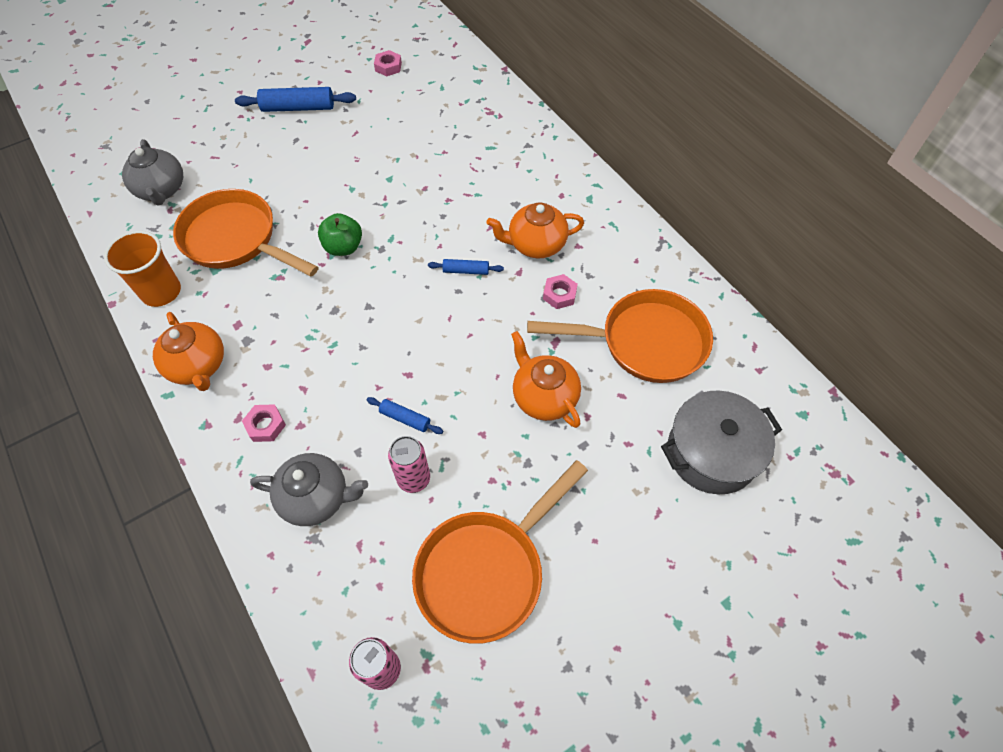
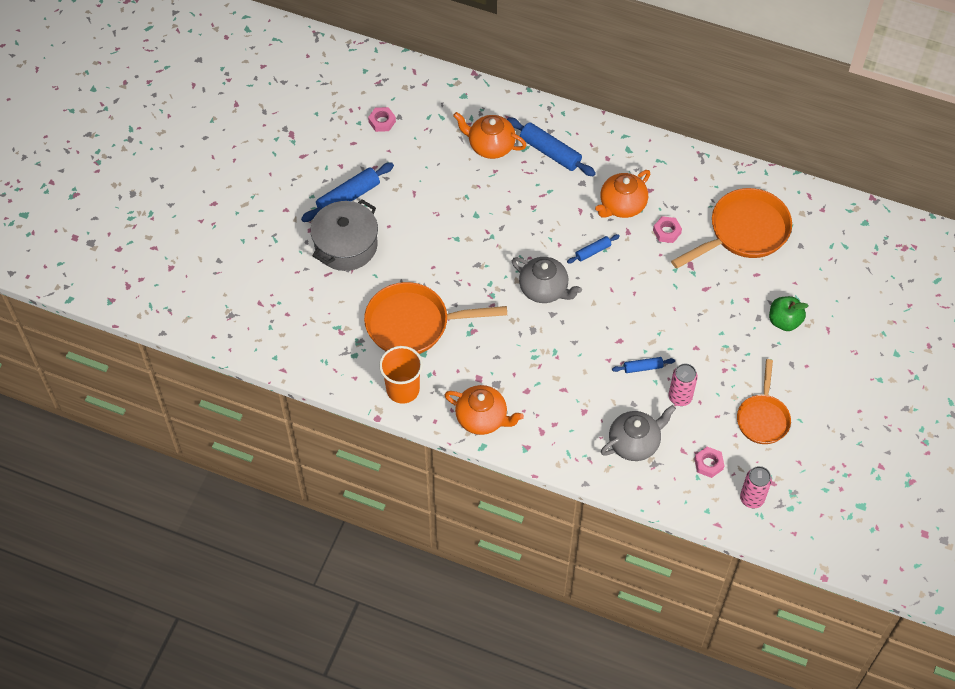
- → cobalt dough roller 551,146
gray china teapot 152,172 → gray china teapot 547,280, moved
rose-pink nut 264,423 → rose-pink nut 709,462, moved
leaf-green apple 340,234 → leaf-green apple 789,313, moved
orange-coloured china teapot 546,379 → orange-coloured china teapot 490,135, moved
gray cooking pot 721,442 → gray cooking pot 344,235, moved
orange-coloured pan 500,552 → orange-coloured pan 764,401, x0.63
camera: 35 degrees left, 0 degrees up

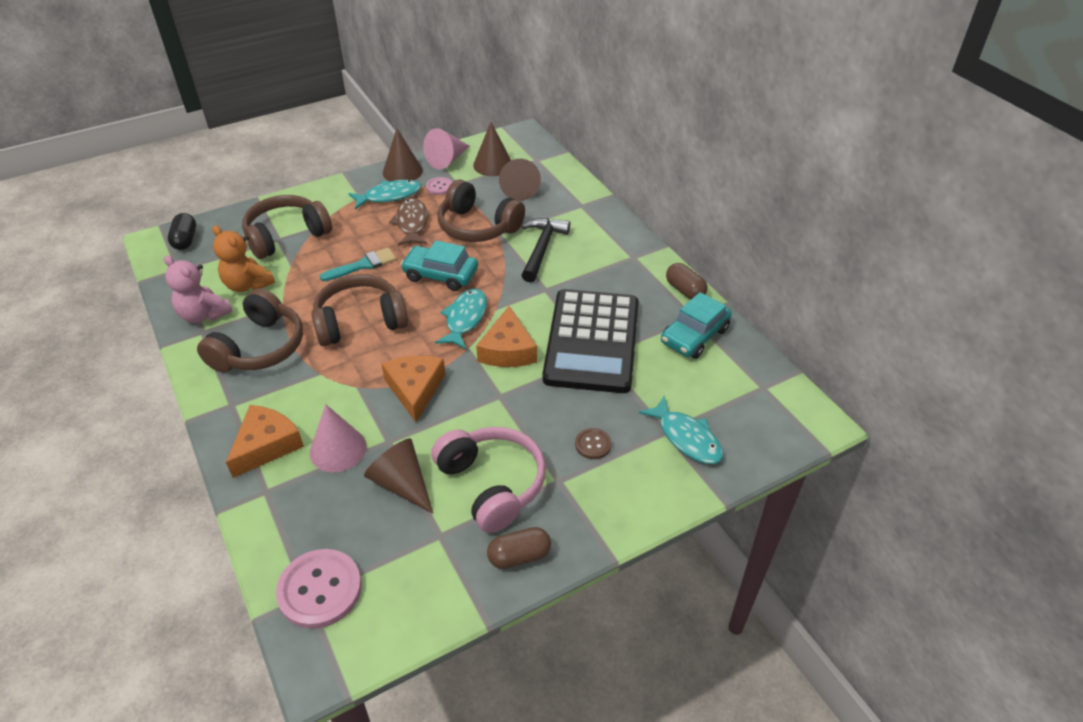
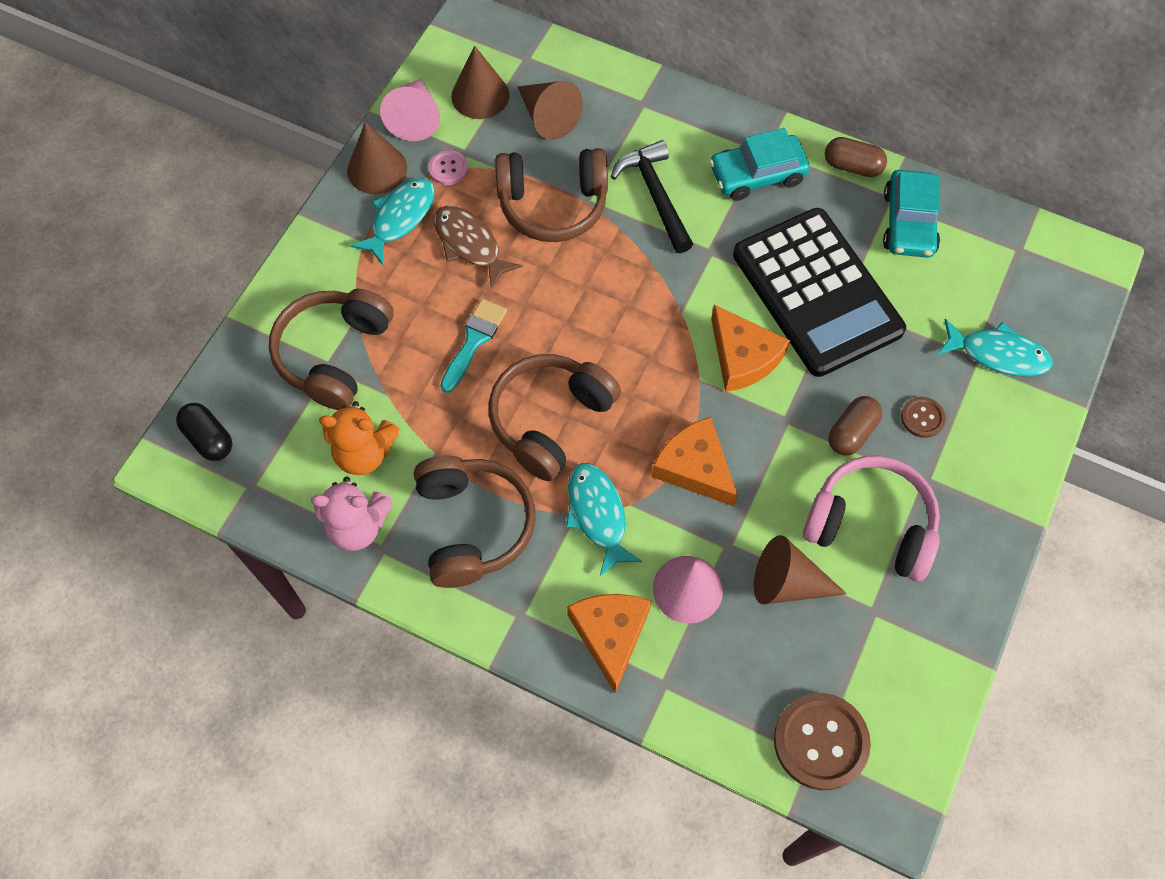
turquoise toy car 439,265 → turquoise toy car 759,164, moved
turquoise fish figure 461,319 → turquoise fish figure 604,519, moved
dark brown capsule 519,548 → dark brown capsule 855,425, moved
rose-pink sewing button 319,589 → dark brown sewing button 822,741
camera: 35 degrees left, 20 degrees up

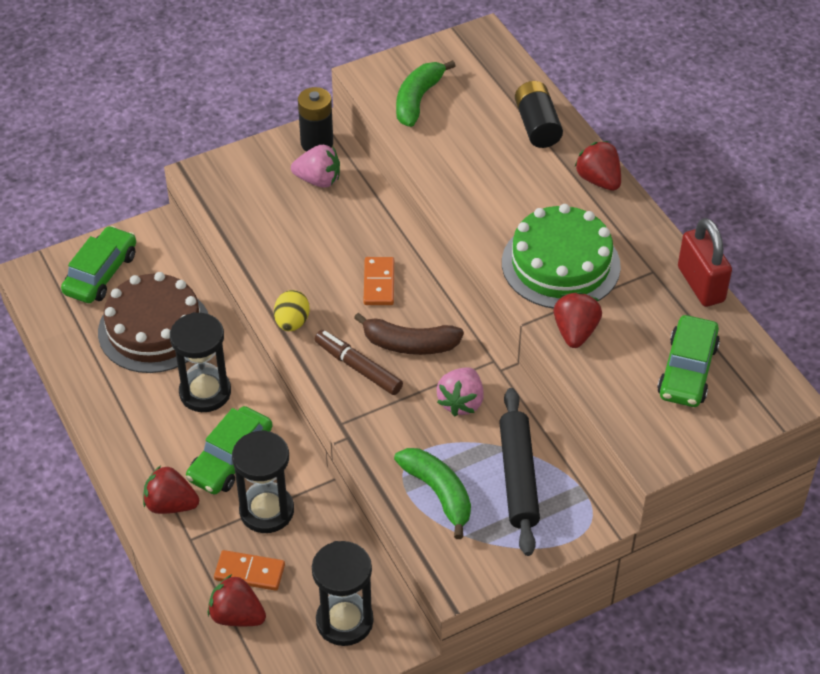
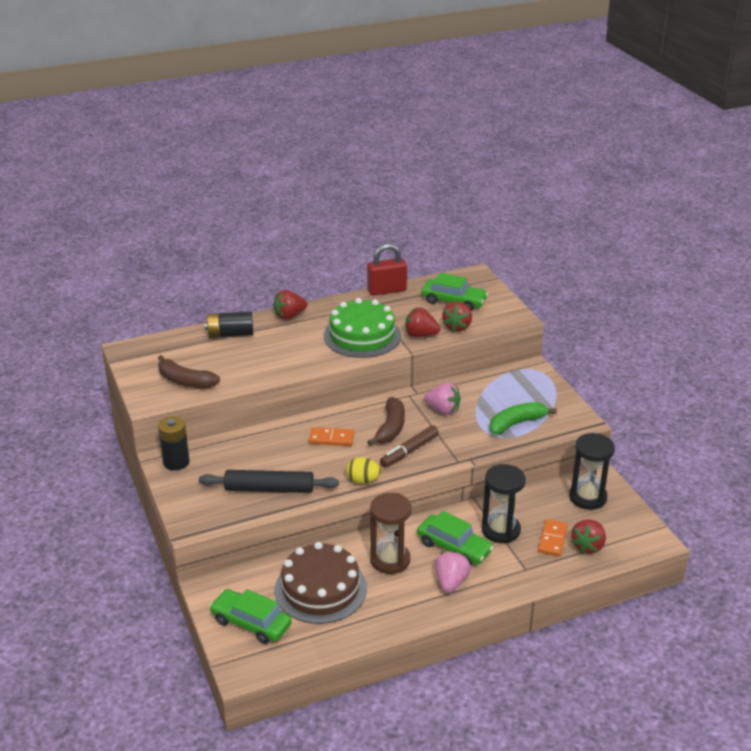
red strawberry 171,489 → red strawberry 457,317, moved
rose-pink strawberry 315,166 → rose-pink strawberry 453,572, moved
jet-black dough roller 519,472 → jet-black dough roller 269,481, moved
jet-black hourglass 200,362 → dark brown hourglass 391,533
leaf-green banana 425,93 → dark brown banana 189,372
camera: 85 degrees left, 15 degrees down

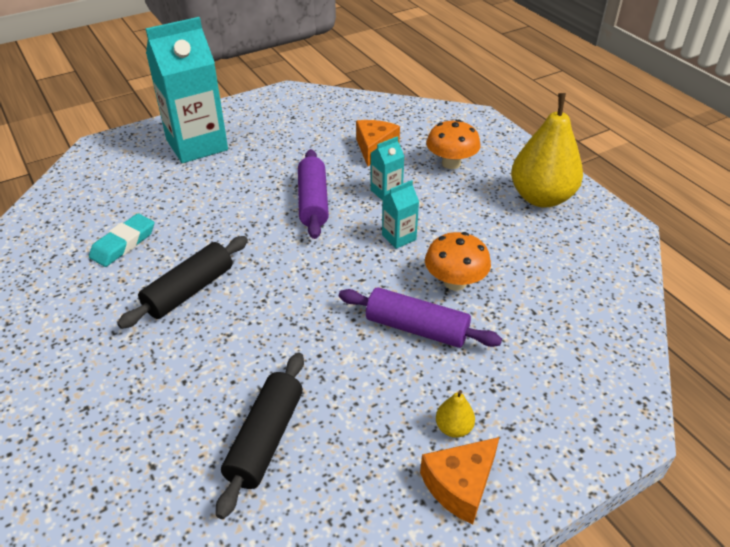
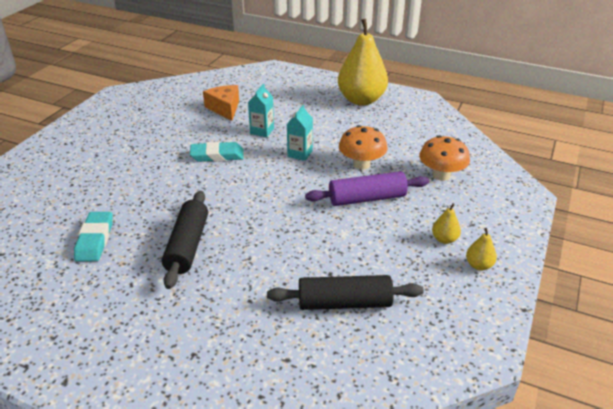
turquoise juice carton 186,90 → -
orange-coloured mushroom 453,144 → orange-coloured mushroom 444,158, moved
violet dough roller 313,194 → turquoise pencil eraser 217,152
orange-coloured cheese 459,481 → yellow toy pear 481,249
jet-black dough roller 260,436 → jet-black dough roller 345,292, 75 degrees counterclockwise
camera: 35 degrees left, 5 degrees down

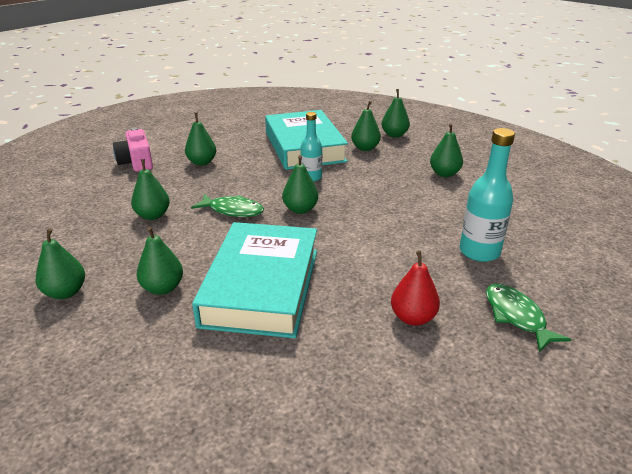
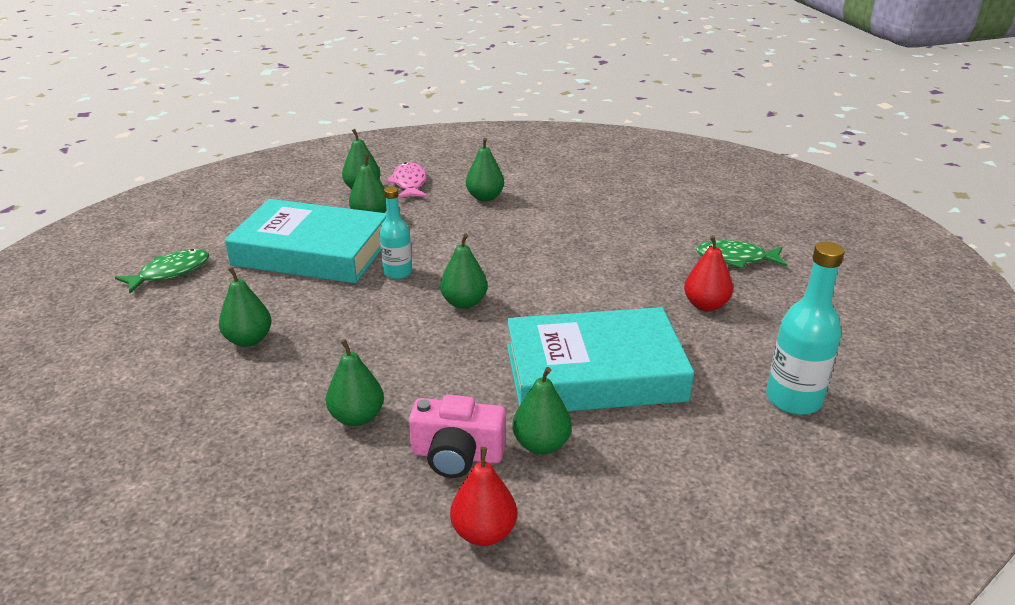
- → rose-pink fish figure 406,180
rose-pink camera 133,149 → rose-pink camera 457,436, moved
leaf-green fish figure 227,205 → leaf-green fish figure 162,271, moved
turquoise drink bottle 487,195 → turquoise drink bottle 805,328, moved
leaf-green toy pear 60,263 → red toy pear 483,496
turquoise hardcover 254,280 → turquoise hardcover 600,359, 45 degrees counterclockwise
camera: 60 degrees left, 0 degrees up

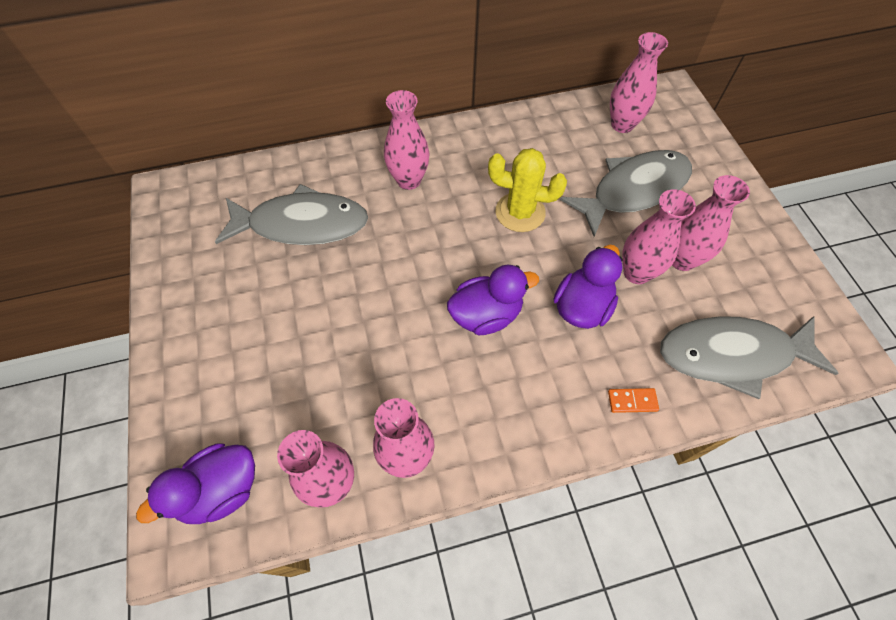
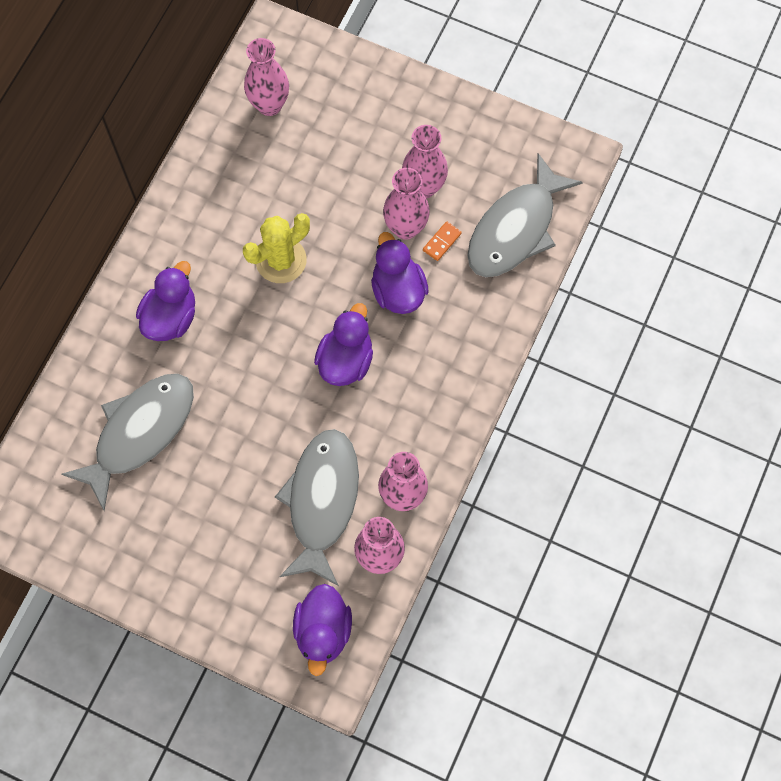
gray fish figure 626,193 → gray fish figure 317,507, moved
orange-coloured domino 633,400 → orange-coloured domino 442,241, moved
rose-pink vase 407,140 → violet rubber duck 165,301
camera: 50 degrees left, 10 degrees up

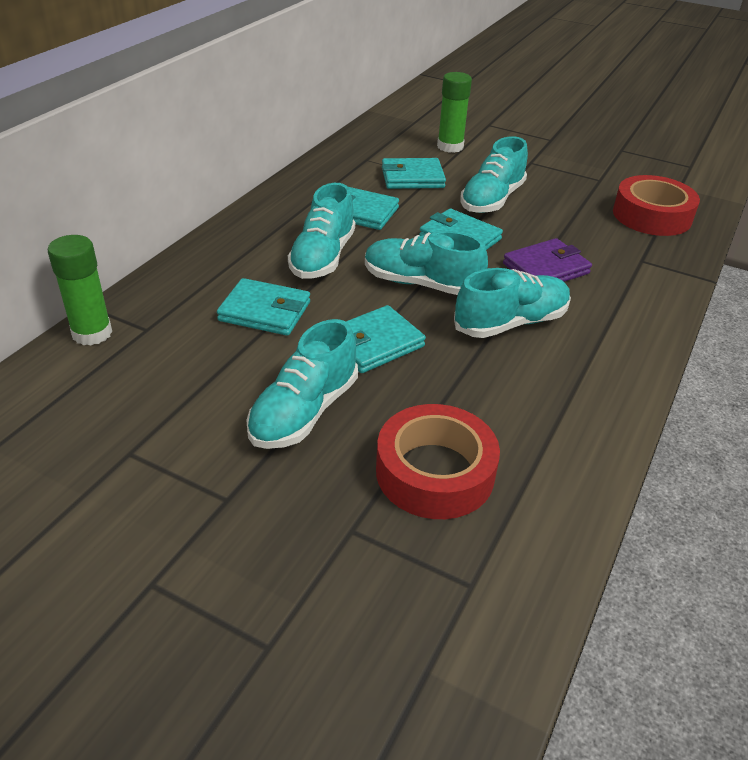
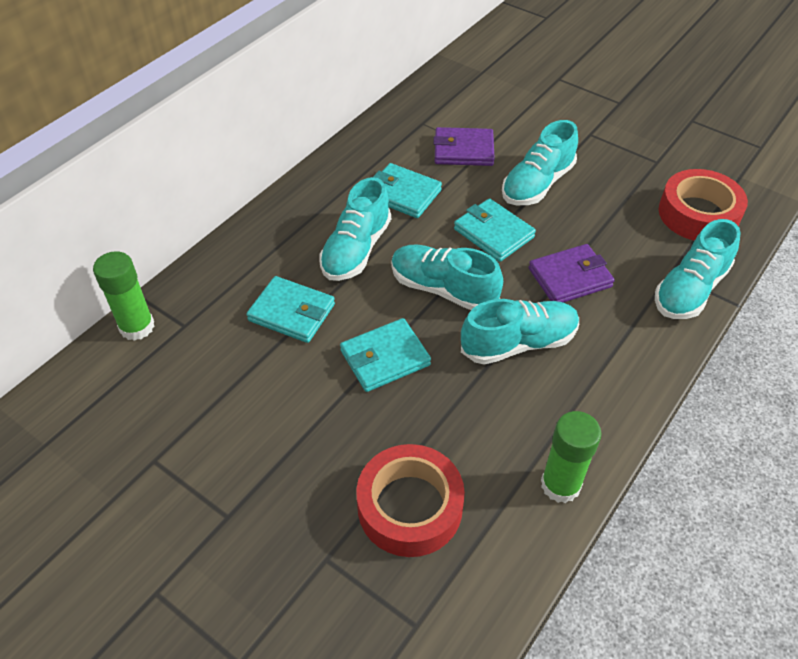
turquoise shoe 302,384 → turquoise shoe 698,269, moved
leaf-green glue stick 454,112 → leaf-green glue stick 571,457, moved
turquoise card wallet 414,173 → violet card wallet 464,146
camera: 10 degrees right, 10 degrees up

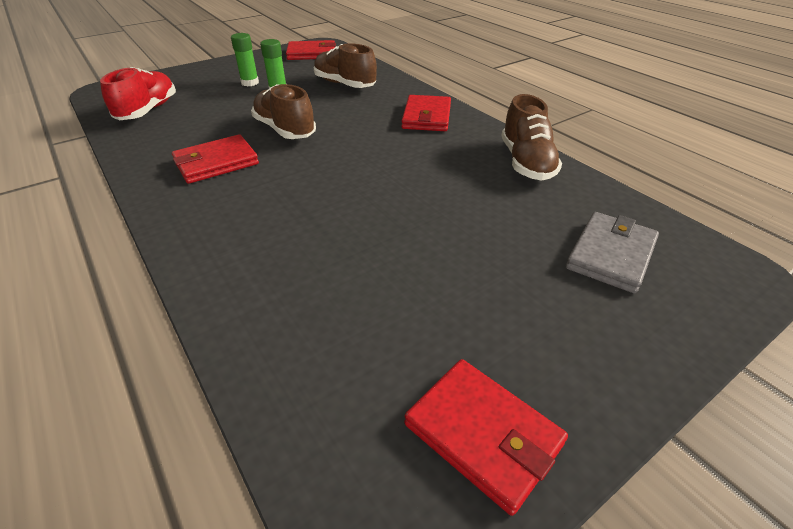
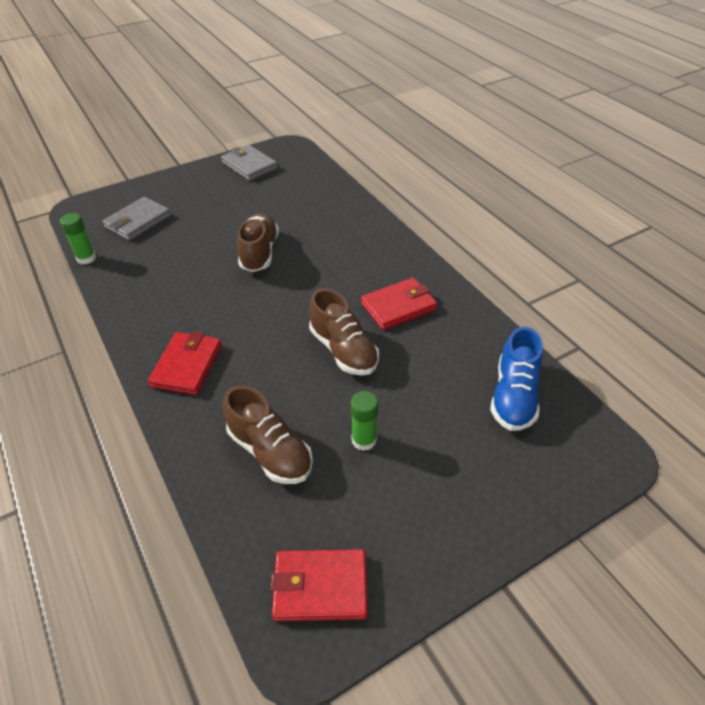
leaf-green glue stick 245,59 → leaf-green glue stick 78,238, moved
dark brown shoe 531,137 → dark brown shoe 258,242, moved
red shoe 138,93 → cobalt shoe 516,379
red card wallet 486,437 → gray card wallet 249,163
camera: 175 degrees left, 5 degrees up

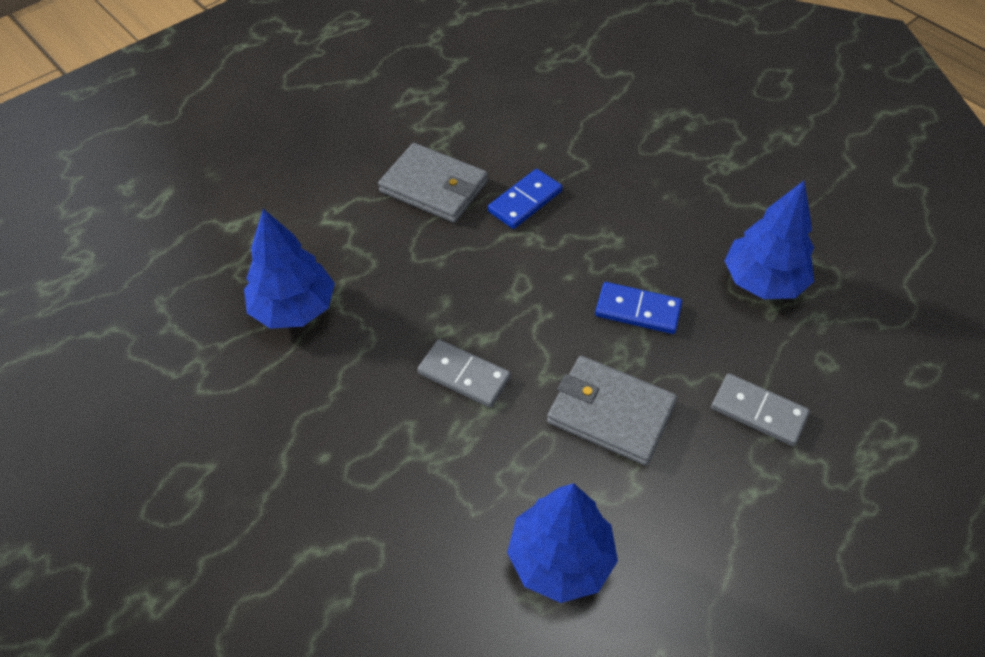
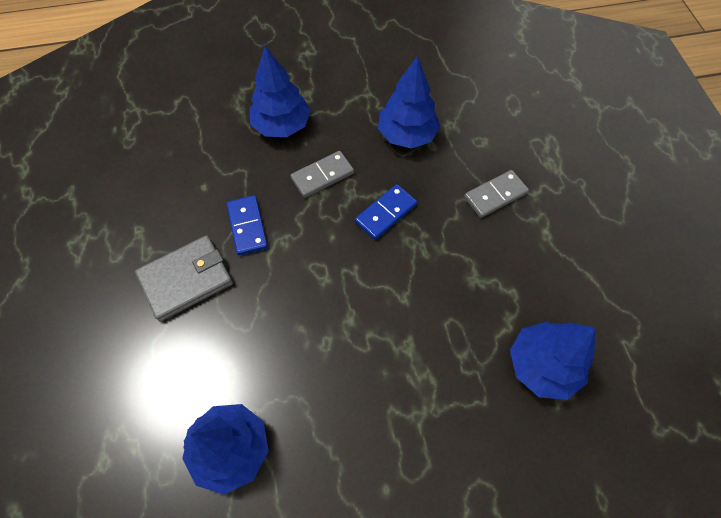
gray card wallet 612,410 → -
- → cobalt fir tree 280,91
gray domino 464,373 → gray domino 322,174, moved
camera: 60 degrees left, 10 degrees up

